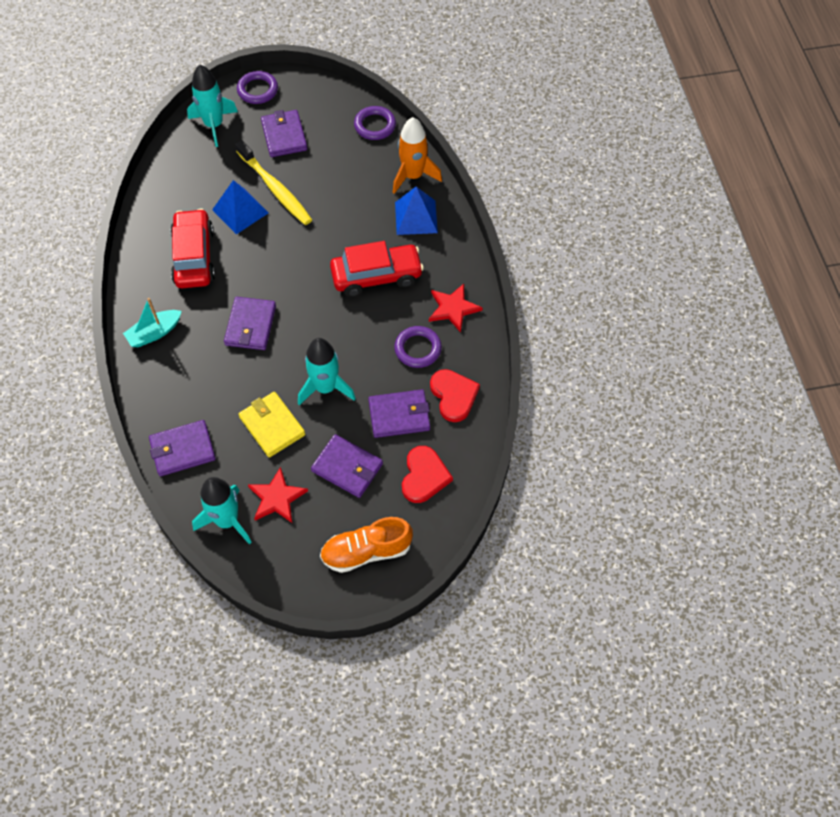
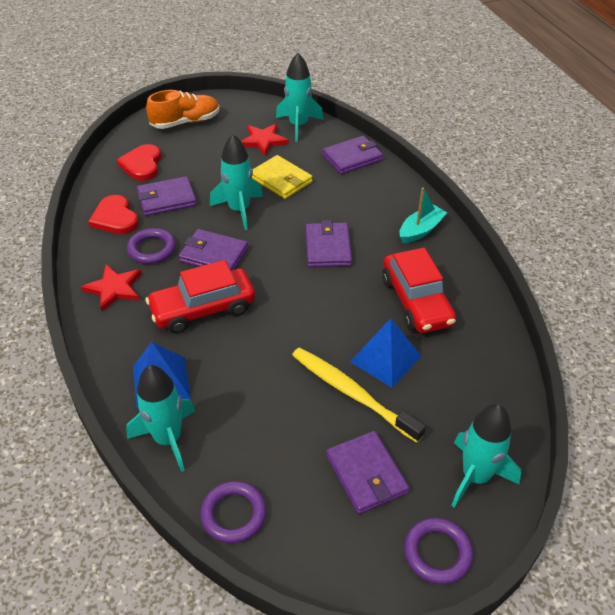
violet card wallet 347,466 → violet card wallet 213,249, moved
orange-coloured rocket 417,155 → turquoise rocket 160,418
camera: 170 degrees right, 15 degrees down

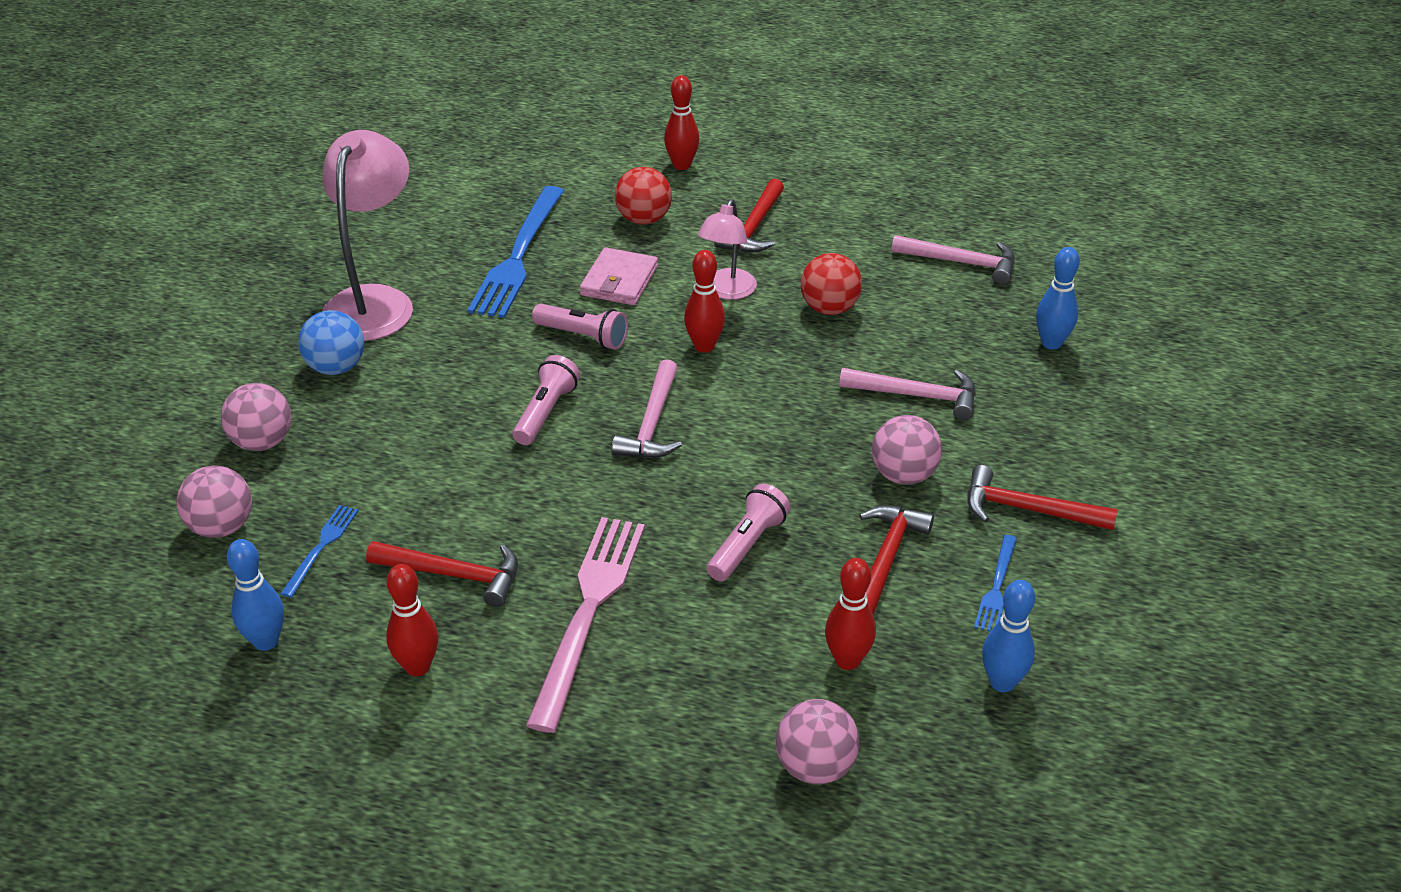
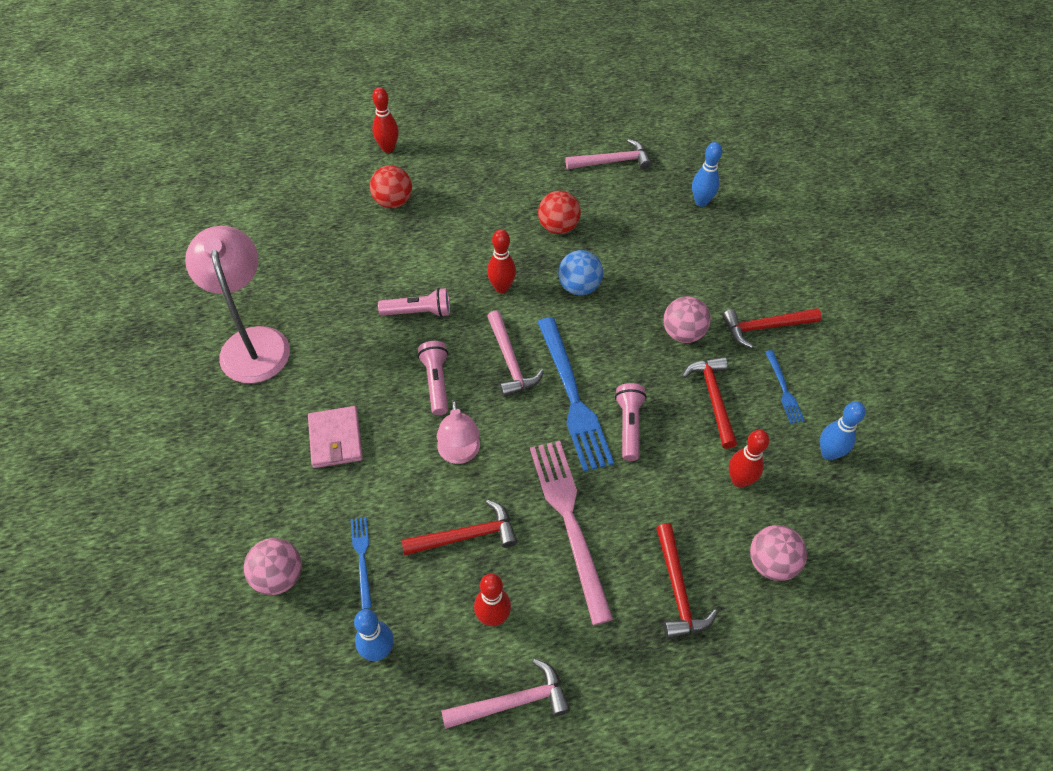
rose-pink play ball 256,417 → -
cobalt play ball 331,342 → cobalt play ball 580,272, moved
cobalt table fork 516,252 → cobalt table fork 576,394, moved
rose-pink card wallet 619,276 → rose-pink card wallet 335,437, moved
rose-pink reading lamp 727,249 → rose-pink reading lamp 458,432, moved
red hammer 749,215 → red hammer 686,581, moved
rose-pink hammer 907,394 → rose-pink hammer 505,694, moved
camera: 30 degrees left, 15 degrees up

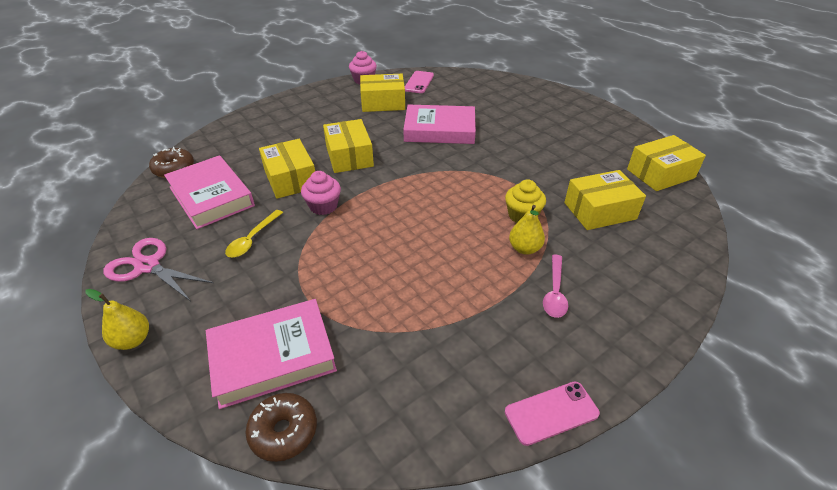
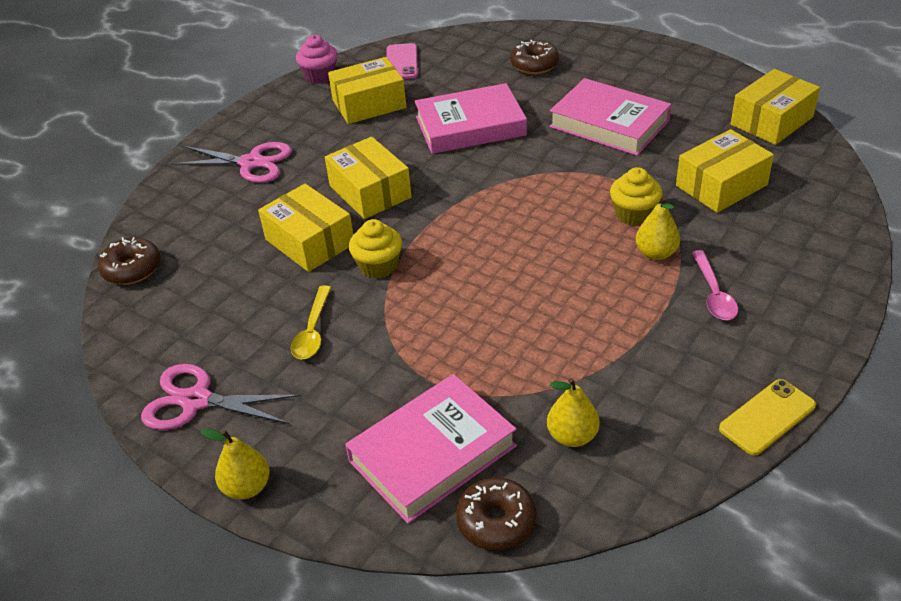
- → rose-pink shears 231,162
- → dark brown doughnut 534,57
- → yellow toy pear 573,412
rose-pink hardcover 209,192 → rose-pink hardcover 610,117, moved
rose-pink muffin 321,193 → yellow muffin 375,248
rose-pink mobile phone 552,413 → yellow mobile phone 767,417
camera: 15 degrees left, 0 degrees up

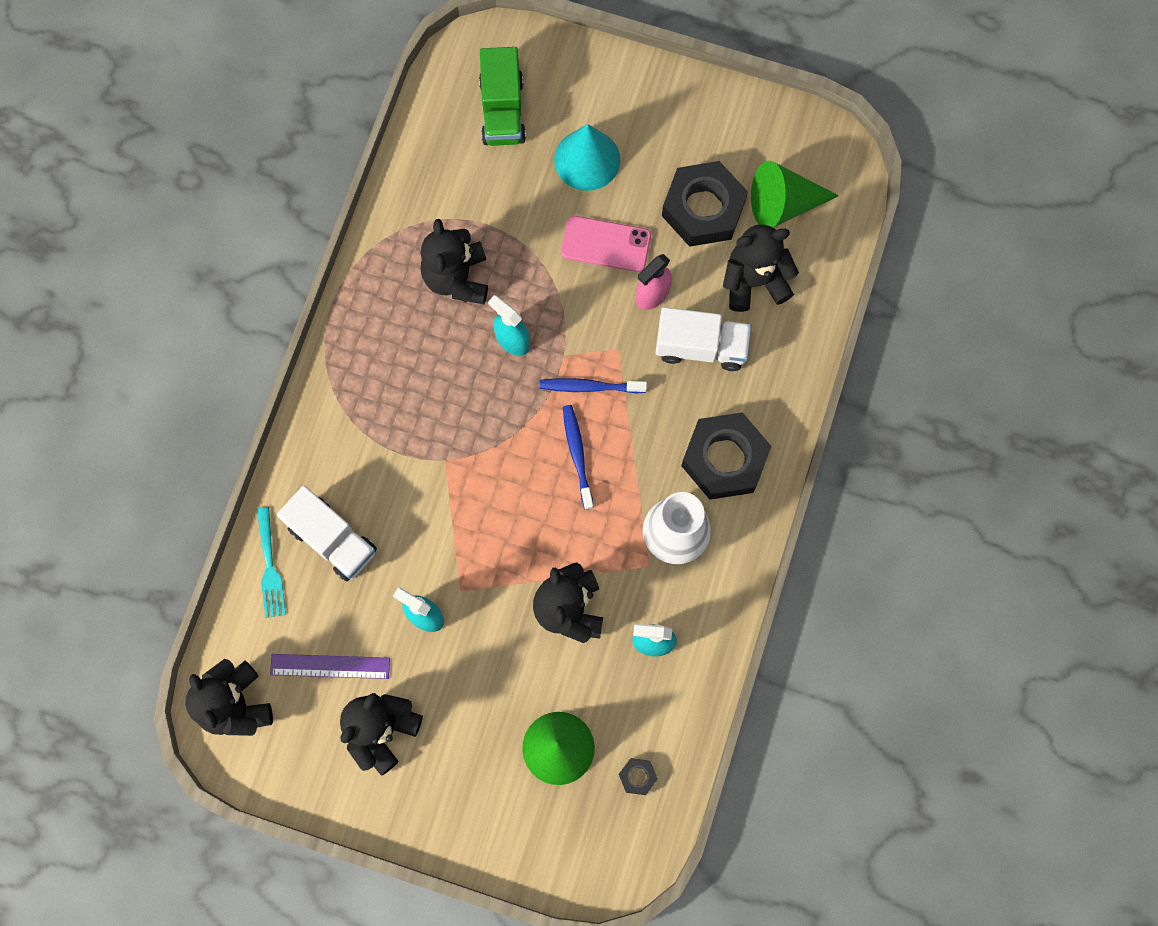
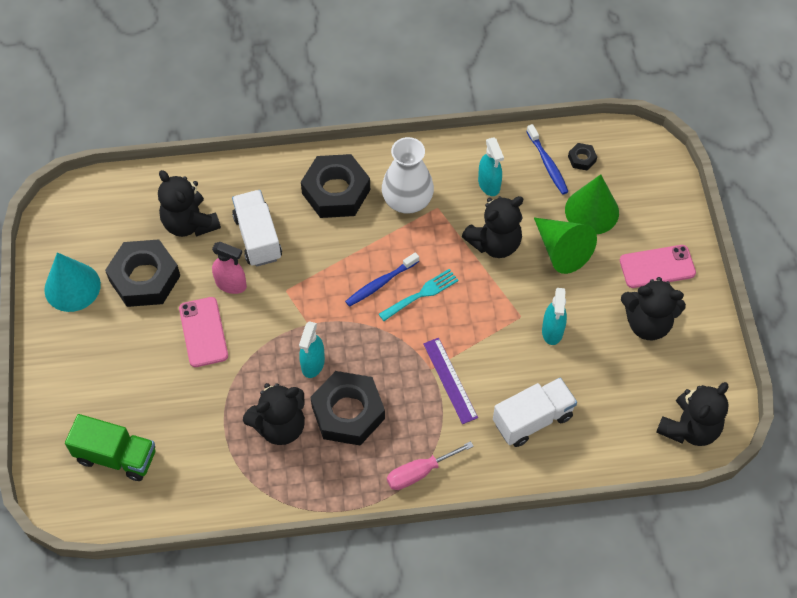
- → jet-black nut 347,408
- → rose-pink hand screwdriver 430,465
- → rose-pink mobile phone 658,266
turquoise table fork 271,562 → turquoise table fork 419,295, moved
violet ruler 330,666 → violet ruler 450,381, moved
cobalt tooth brush 593,385 → cobalt tooth brush 547,159, moved
turquoise cone 587,157 → turquoise cone 72,282, moved
leaf-green cone 795,194 → leaf-green cone 565,245, moved
snow-white lorry 327,533 → snow-white lorry 535,412, 45 degrees clockwise
leaf-green lorry 502,96 → leaf-green lorry 110,447, 45 degrees clockwise
camera: 115 degrees left, 15 degrees down

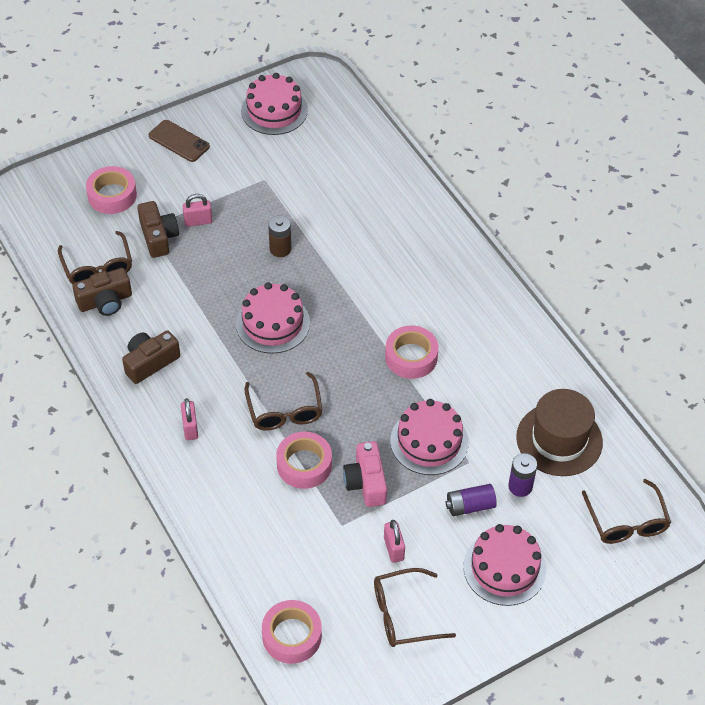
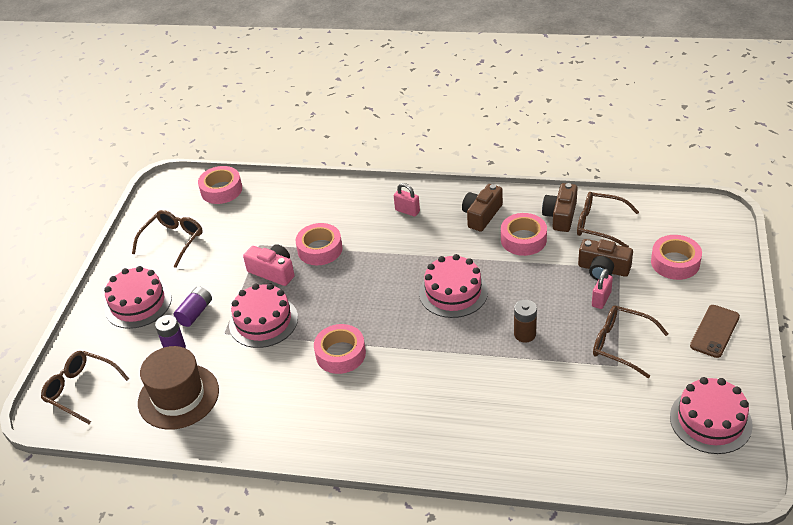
rose-pink small lock 394,541 → -
- → rose-pink tape 524,234
dark brown spectacles 283,401 → dark brown spectacles 631,341, moved
dark brown camera 151,357 → dark brown camera 482,208, 150 degrees counterclockwise
dark brown mobile phone 179,141 → dark brown mobile phone 715,331, 45 degrees counterclockwise
camera: 135 degrees right, 10 degrees down

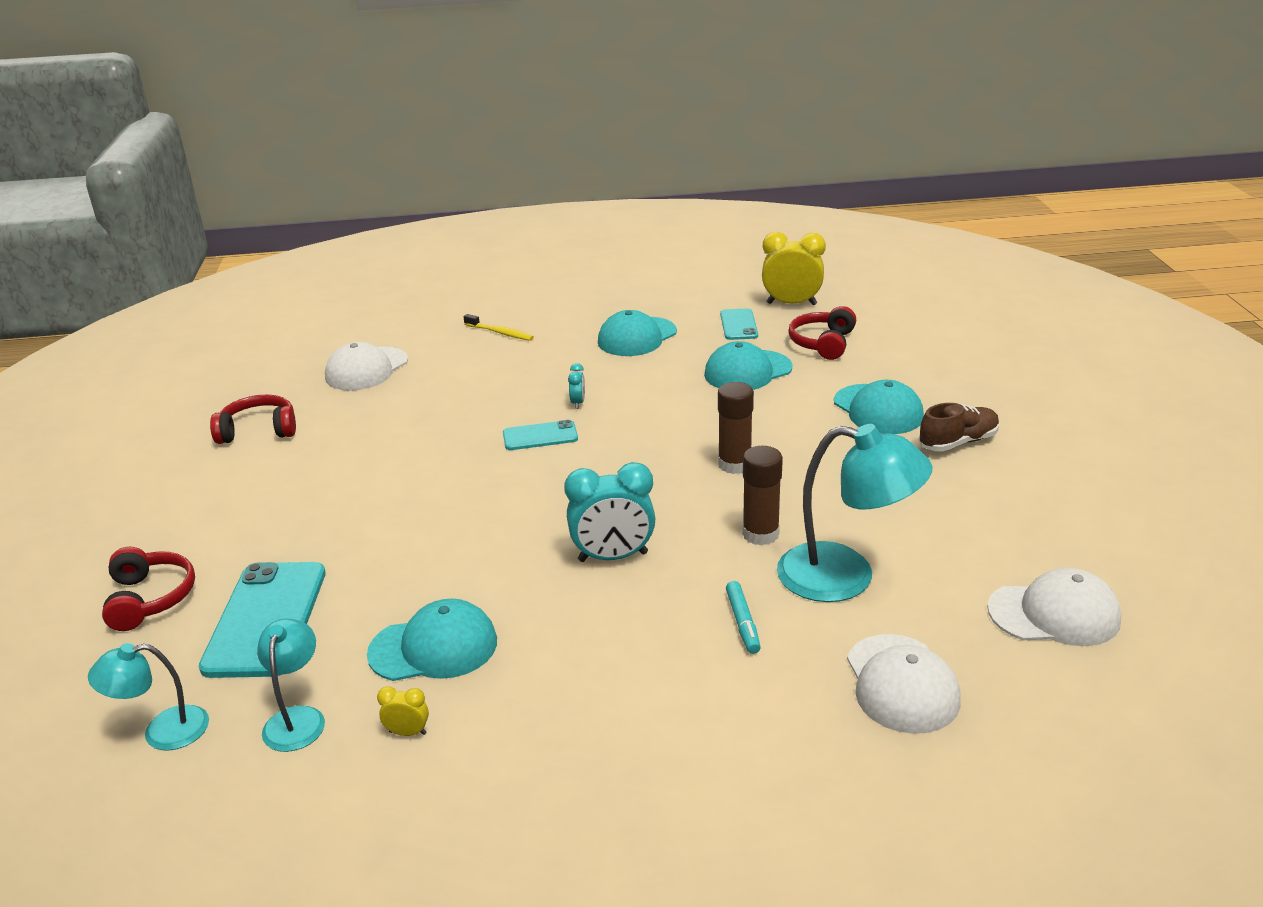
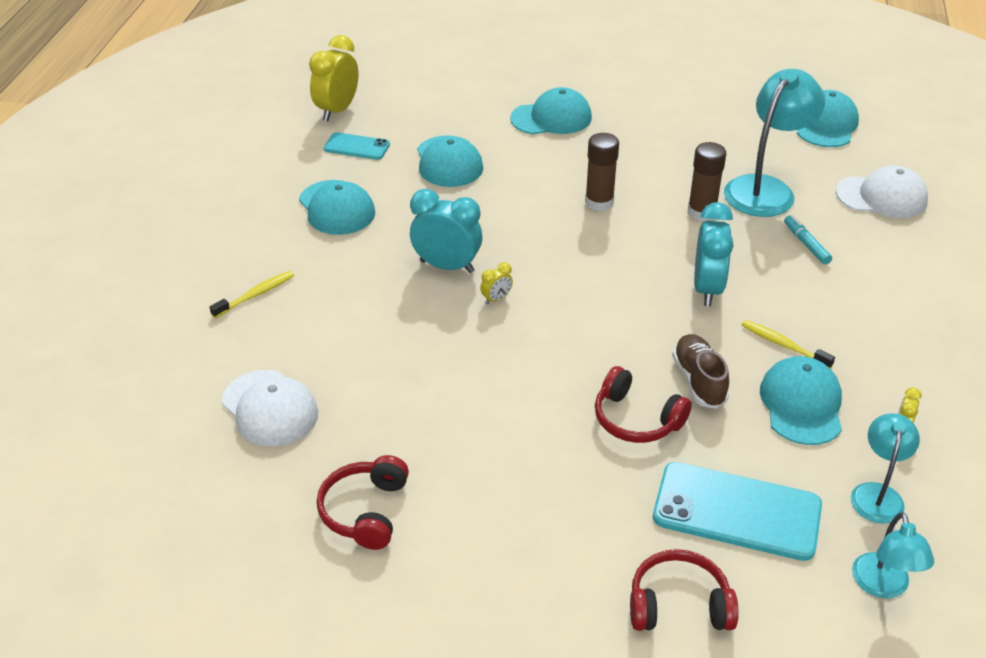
- → yellow tooth brush 788,344
red headphones 822,333 → red headphones 643,404, moved
dark brown shoe 959,427 → dark brown shoe 700,371, moved
turquoise mobile phone 540,435 → yellow alarm clock 496,283
snow-white cap 1054,607 → turquoise cap 828,118
turquoise reading lamp 291,685 → turquoise reading lamp 885,468, 90 degrees clockwise
turquoise felt pen 743,617 → turquoise felt pen 808,240, 120 degrees counterclockwise
turquoise alarm clock 576,386 → turquoise alarm clock 446,231, x2.18
camera: 75 degrees left, 10 degrees up

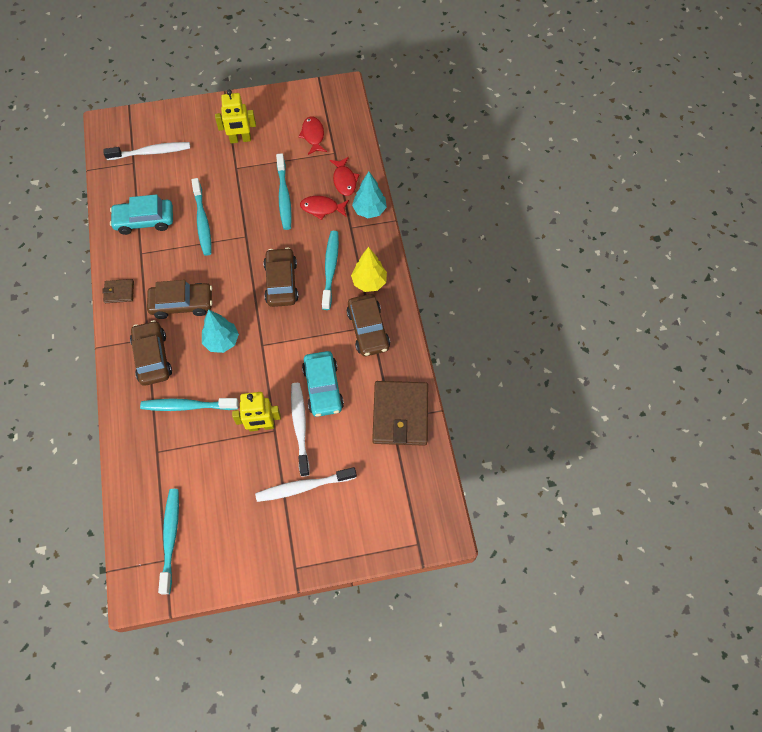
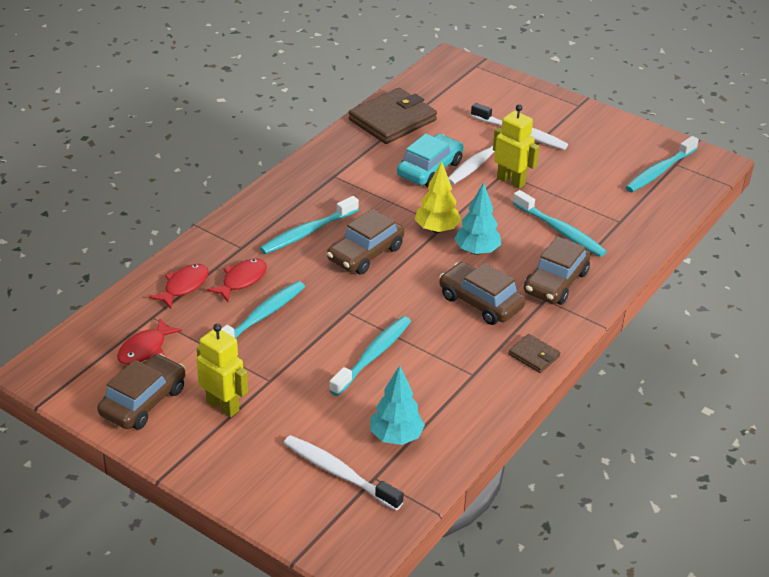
turquoise toy car 141,214 → -
dark brown toy car 368,325 → dark brown toy car 141,392, moved
yellow fir tree 369,269 → yellow fir tree 438,197, moved
turquoise fir tree 369,194 → turquoise fir tree 397,405, moved
red fish figure 324,208 → red fish figure 237,280, 105 degrees counterclockwise
camera: 135 degrees left, 25 degrees down

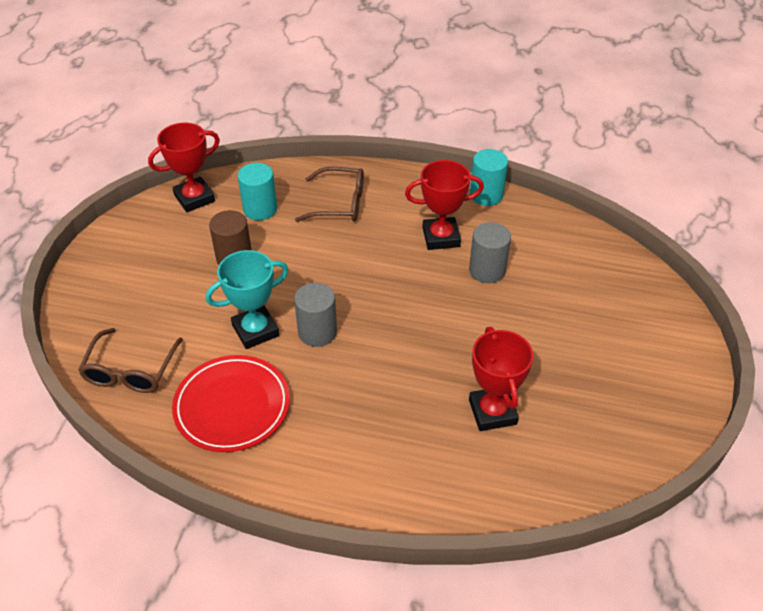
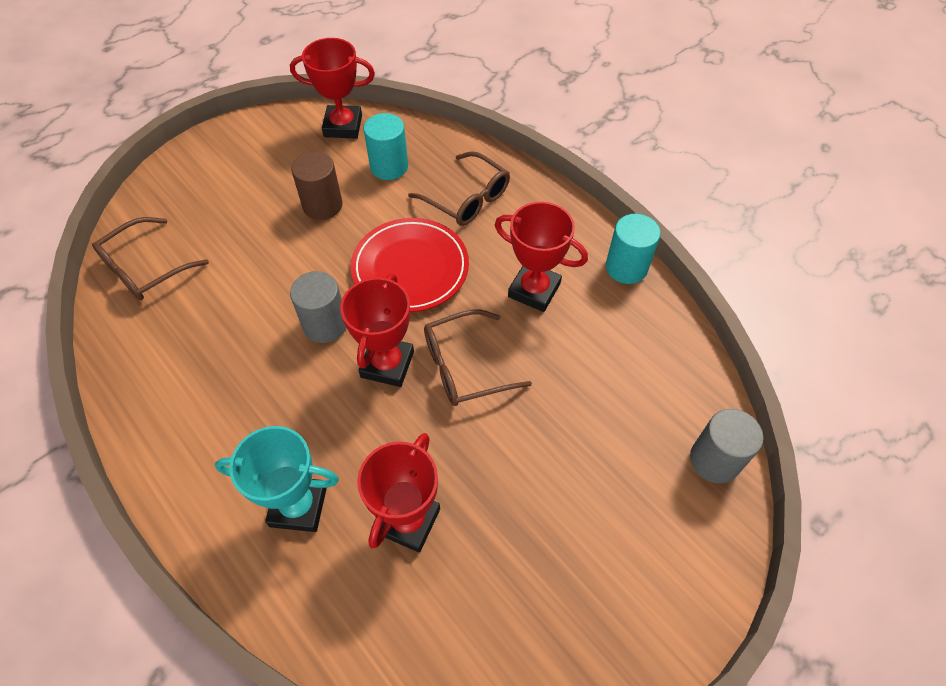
- → red trophy 377,330
- → dark brown spectacles 478,357
red flat dish 231,403 → red flat dish 410,265, moved
turquoise trophy 247,299 → turquoise trophy 277,479, moved
gray cylinder 490,252 → gray cylinder 727,446, moved
camera: 35 degrees right, 10 degrees up

